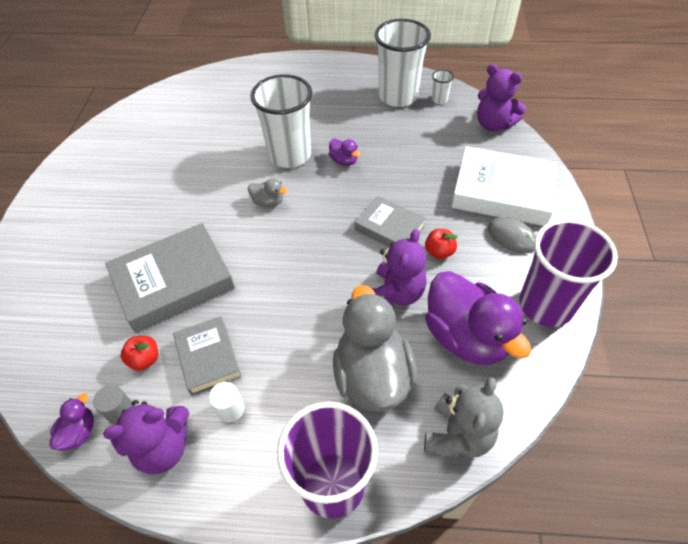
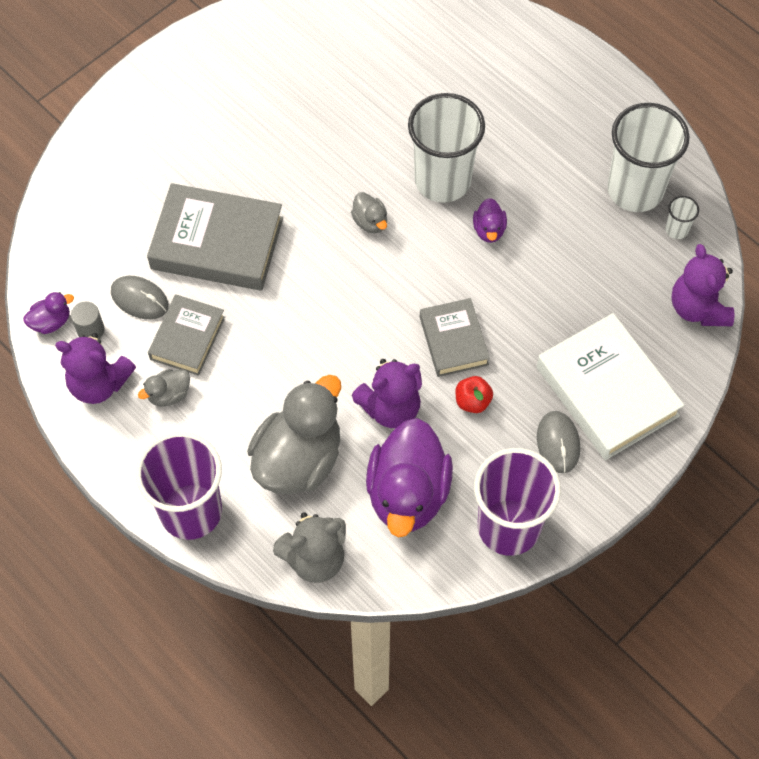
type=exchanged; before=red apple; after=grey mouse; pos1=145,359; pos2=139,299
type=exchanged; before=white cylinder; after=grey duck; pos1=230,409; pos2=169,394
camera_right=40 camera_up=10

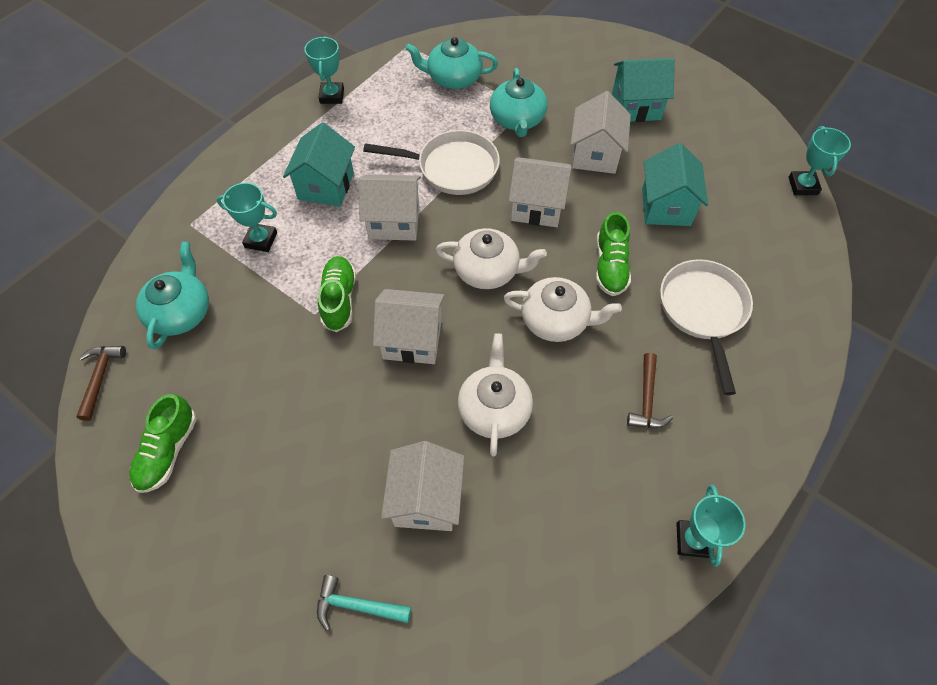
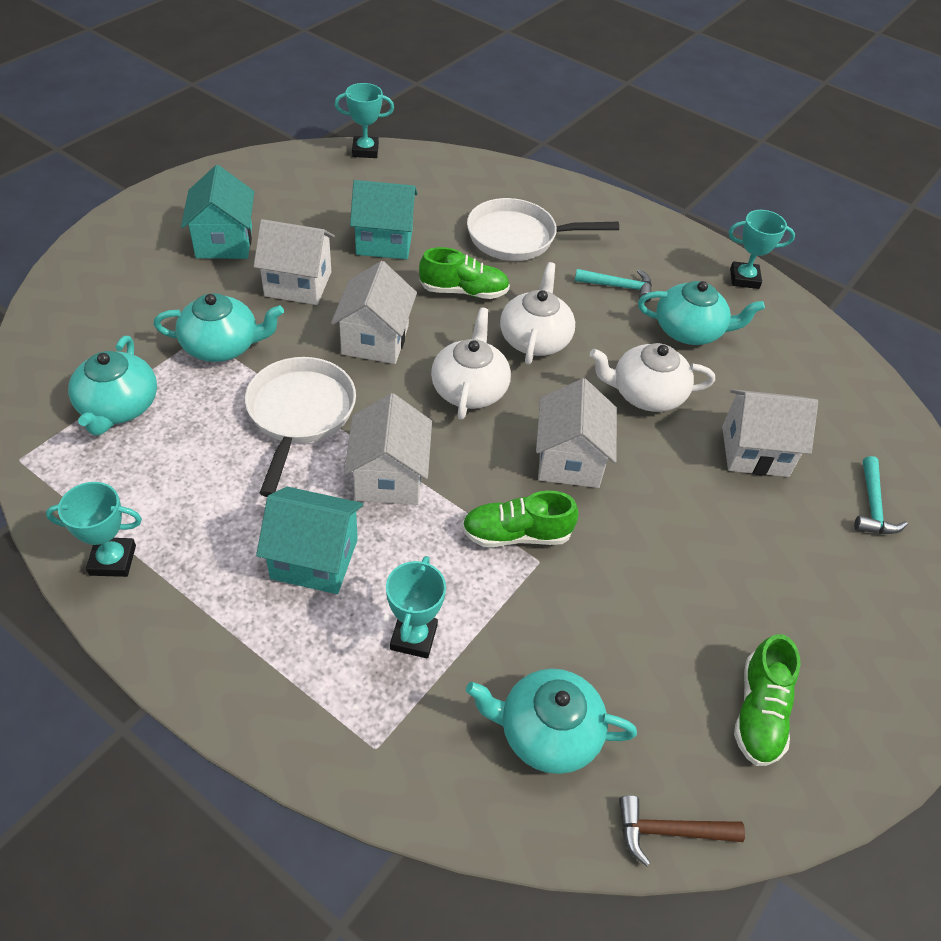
type=colour; before=brown hammer; after=turquoise hammer; pos1=646,399; pos2=618,287
type=appeared; after=turquoise teapot; pos2=689,331
type=spun; before=green shoe; pos1=168,451; pos2=759,712; turn=90
camera_right=-95 camera_up=-10

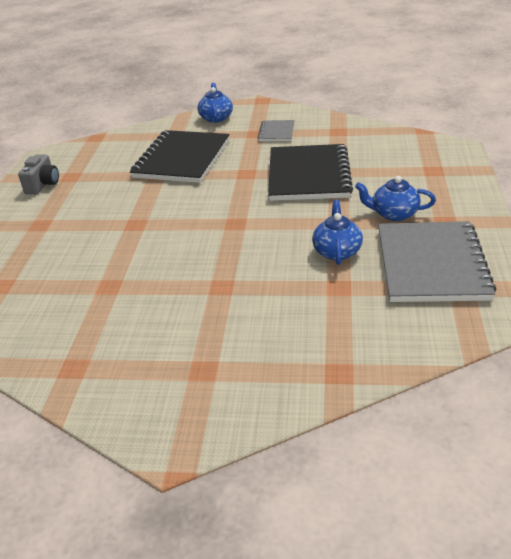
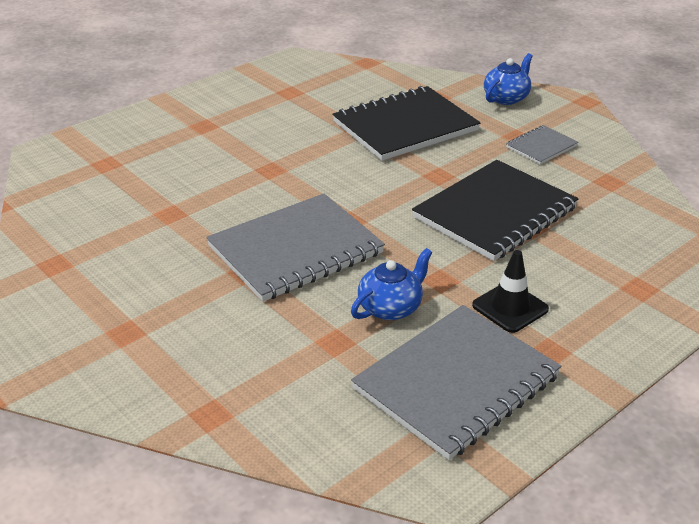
type=appeared; after=grey notebook; pos2=295,250
type=exchanged; before=blue teapot; after=black traffic cone; pos1=394,214; pos2=510,307
type=missing; before=grey camera; pos1=43,185
camera_right=40 camera_up=0

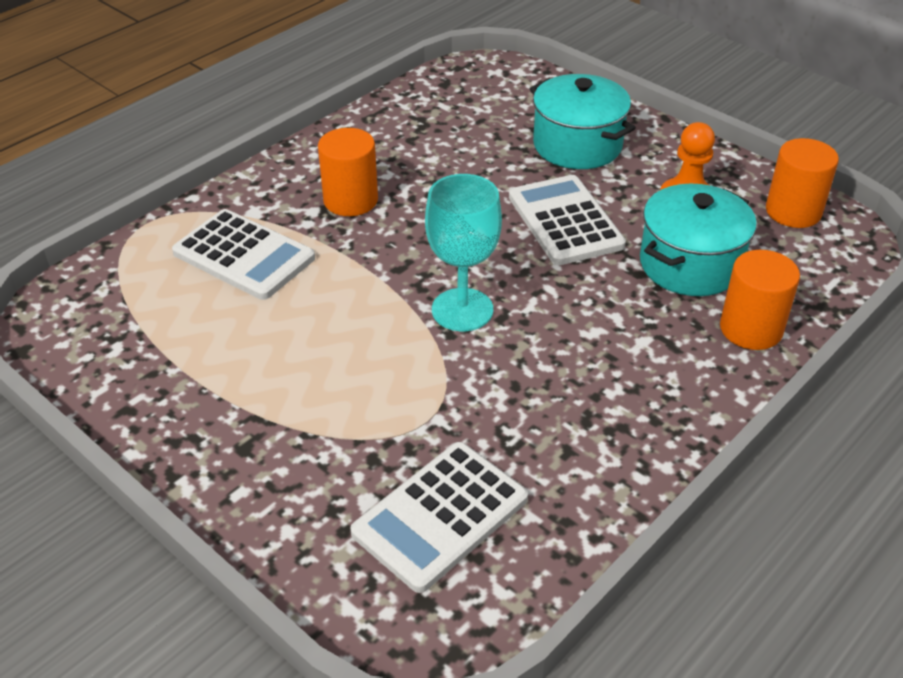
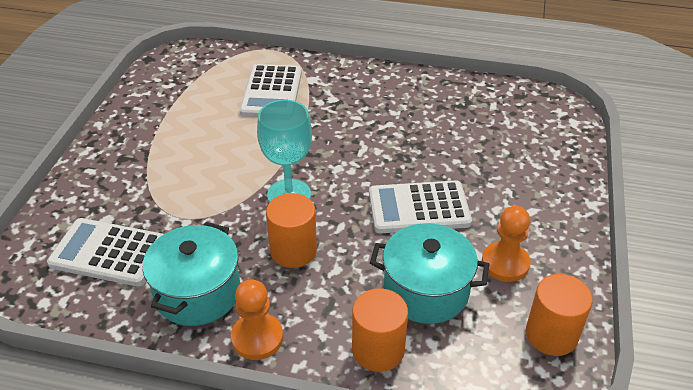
type=relocated; before=turquoise pot; pos1=577,145; pos2=197,292
type=appeared; after=orange pawn; pos2=257,338
type=relocated; before=orange cylinder; pos1=350,200; pos2=293,250
type=spun; before=white calculator; pos1=565,221; pos2=419,208; turn=-135
camera_right=60 camera_up=0

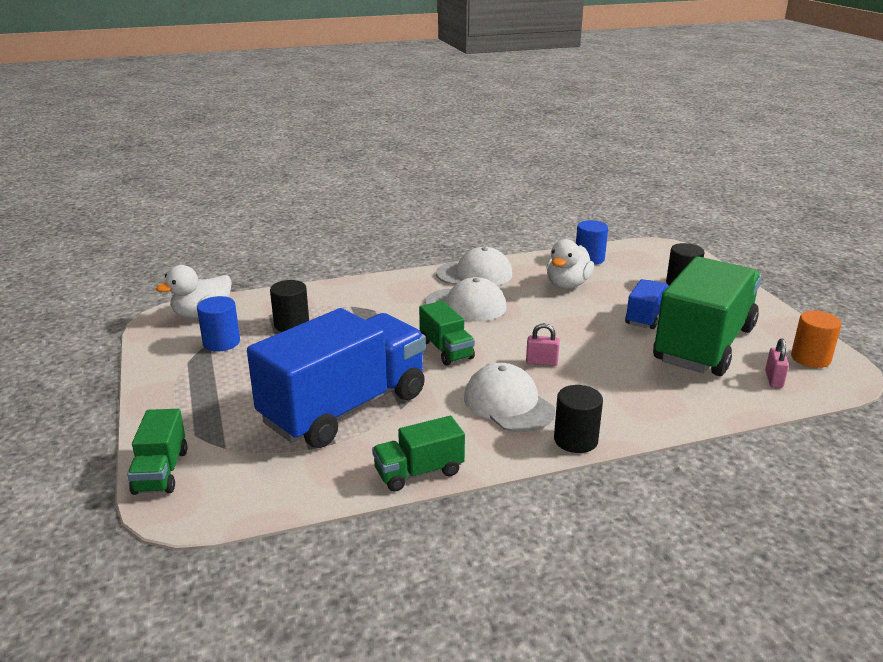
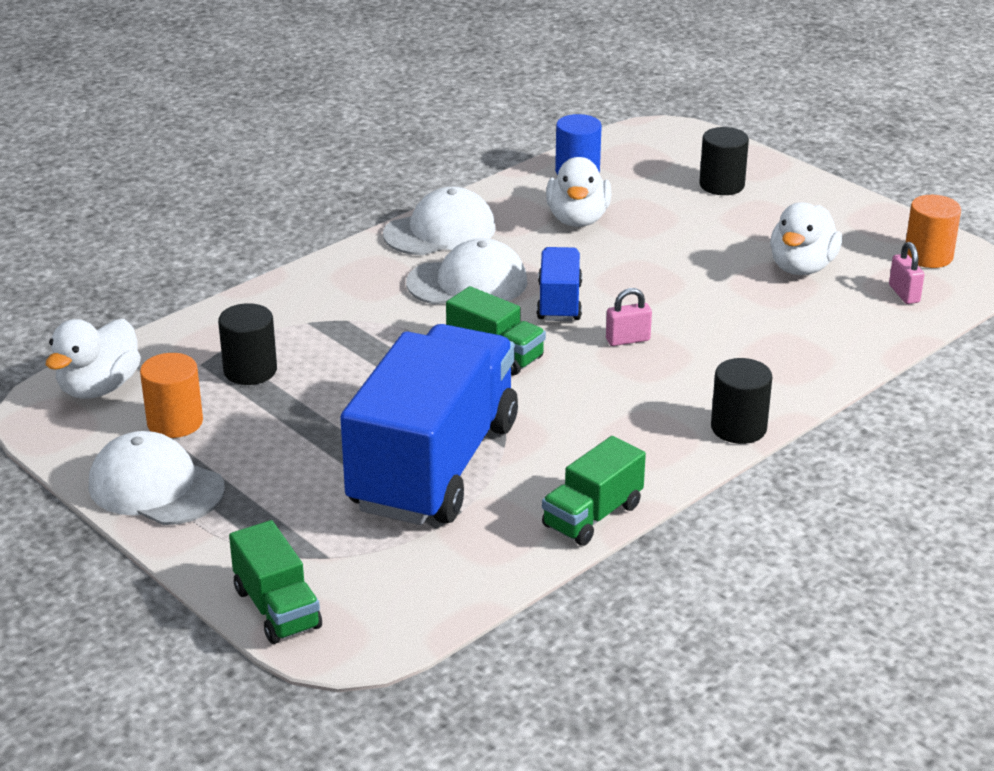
type=relocated; before=white cap; pos1=508,404; pos2=156,487
type=colour; before=blue cylinder; after=orange cylinder; pos1=221,342; pos2=175,422
type=relocated; before=blue truck; pos1=646,317; pos2=559,302
type=exchanged; before=green truck; after=white duck; pos1=704,344; pos2=801,267
camera_right=-25 camera_up=5

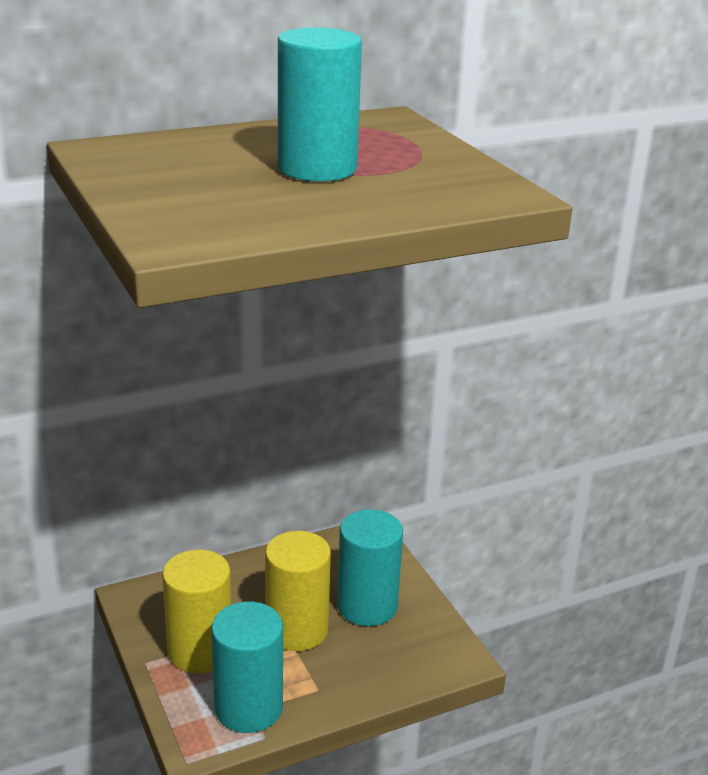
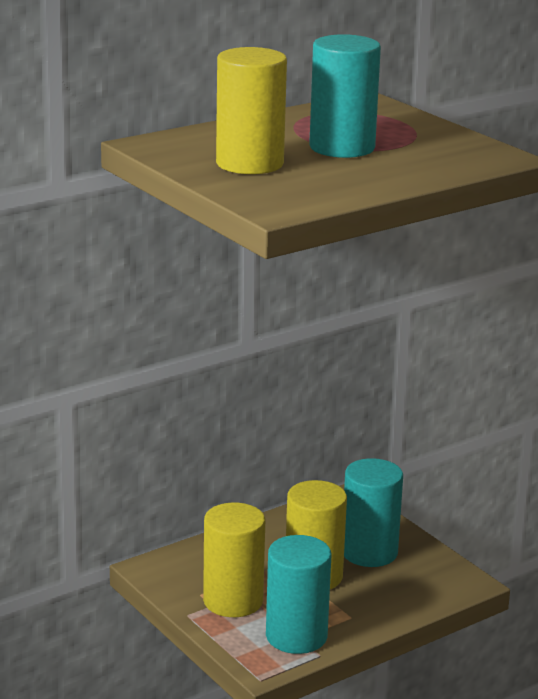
type=appeared; after=yellow cylinder; pos2=249,164
camera_right=-10 camera_up=-5

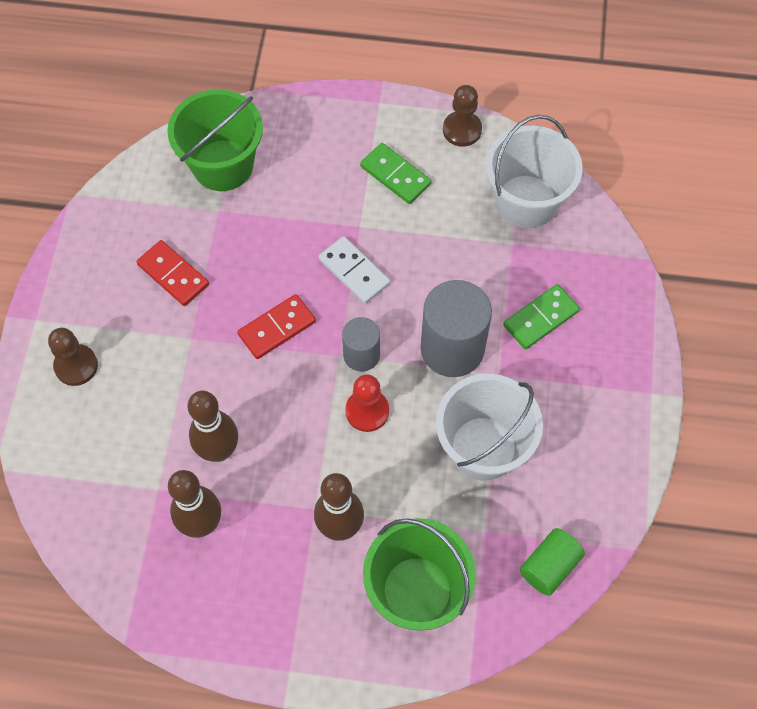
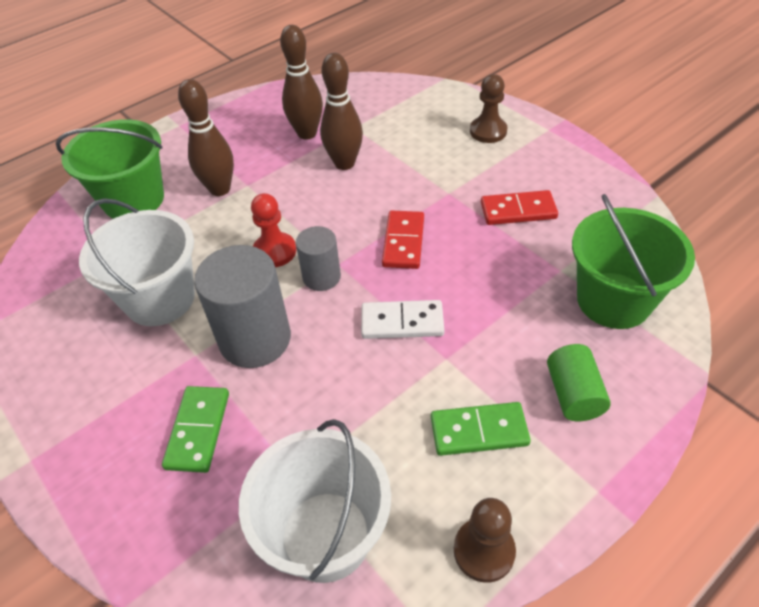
type=relocated; before=green cylinder; pos1=549,566; pos2=573,394
camera_right=135 camera_up=-15

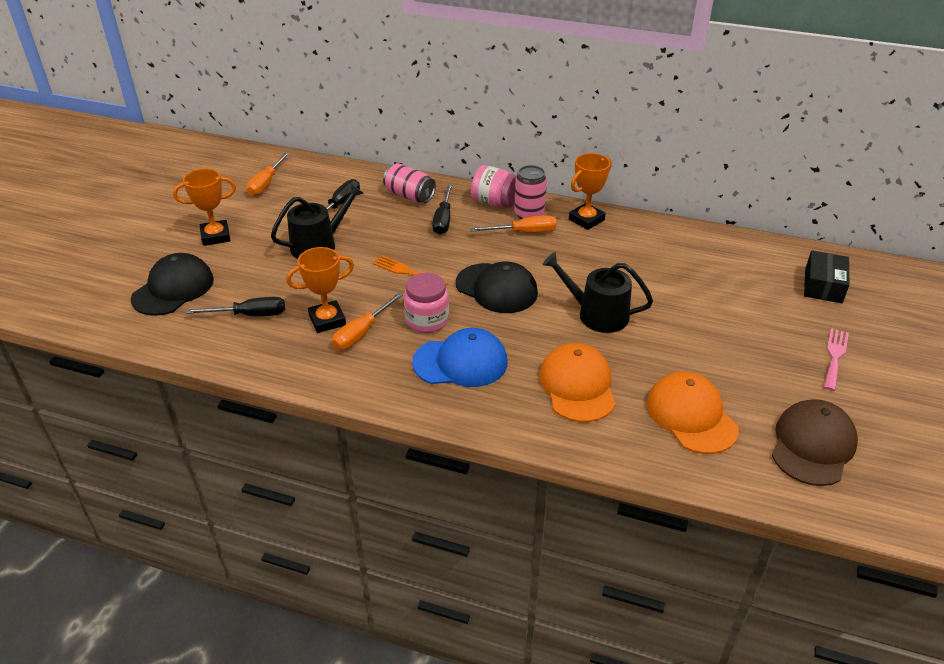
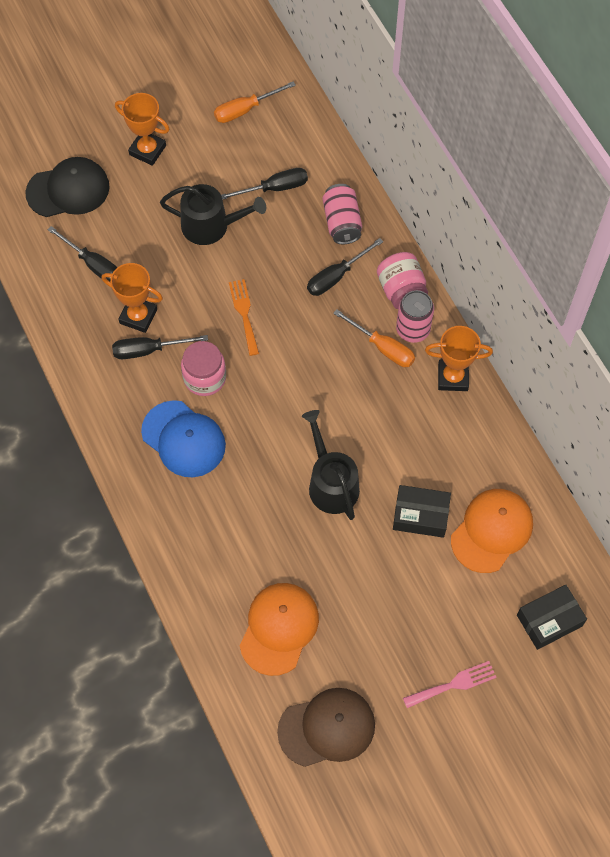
type=colour; before=orange screwdriver; after=black screwdriver; pos1=362,333; pos2=148,350
type=appeared; after=black box; pos2=420,515
type=relocated; before=orange cap; pos1=577,386; pos2=492,531
type=missing; before=black cap; pos1=496,288
camera_right=45 camera_up=25

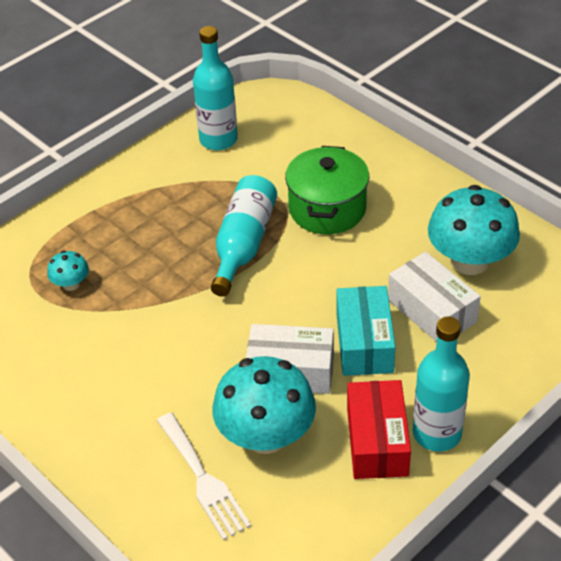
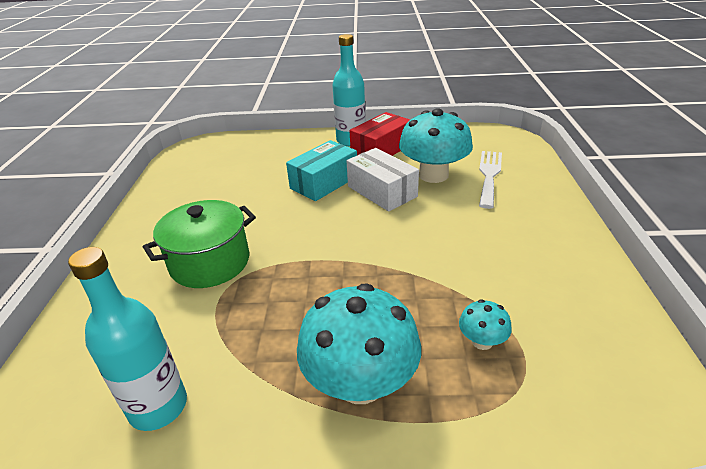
type=relocated; before=turquoise mushroom; pos1=470,261; pos2=360,382
type=missing; before=turquoise bottle; pos1=243,244
type=missing; before=white box; pos1=432,311
camera_right=-135 camera_up=-10

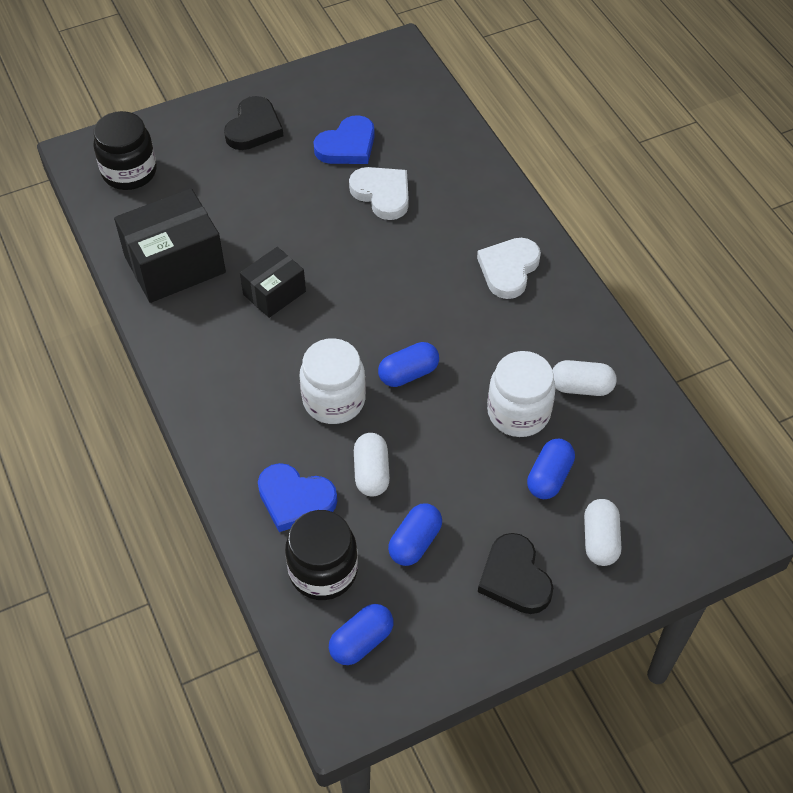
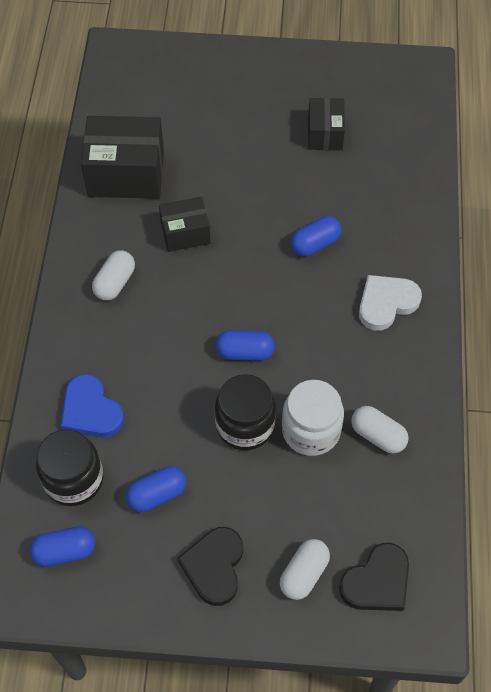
type=relocated; before=white capsule; pos1=371,473; pos2=115,282
type=relocated; before=black jar; pos1=129,172; pos2=245,425
type=relocated; before=blue capsule; pos1=549,477; pos2=315,244
type=exchanged; before=blue heart; after=black box; pos1=347,146; pos2=325,134
type=relocated; before=black heart; pos1=254,128; pos2=377,582
type=missing; before=white jar; pos1=334,400
type=missing; before=white heart; pos1=382,194
camera_right=30 camera_up=5

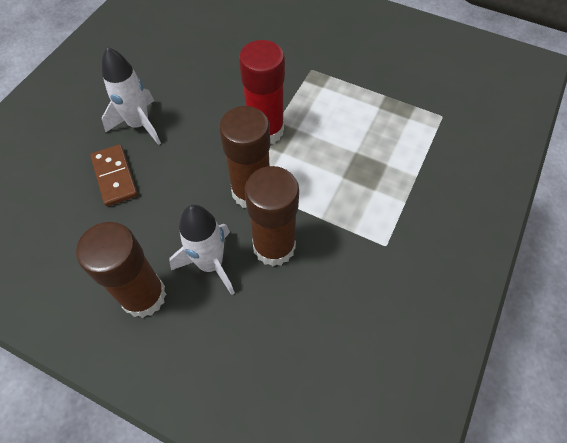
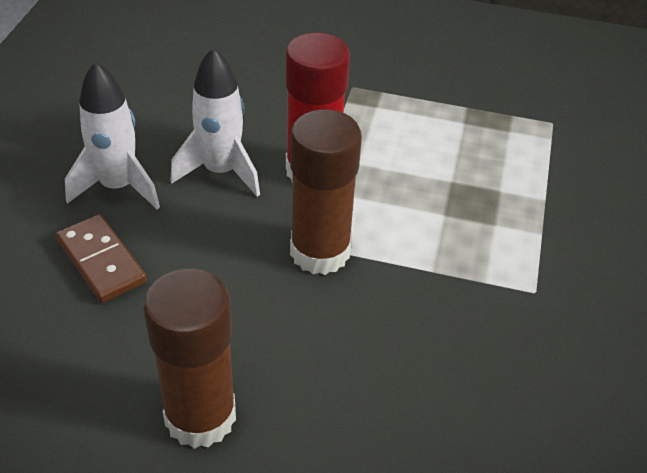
type=relocated; before=white rocket; pos1=211,264; pos2=221,171
type=missing; before=brown glue stick; pos1=274,247
camera_right=-15 camera_up=-15

